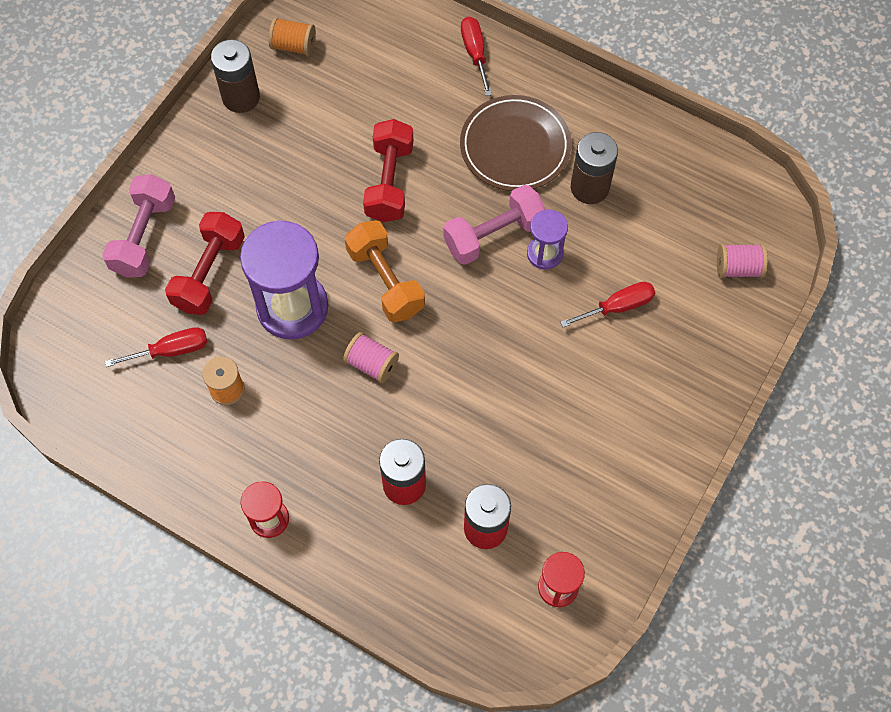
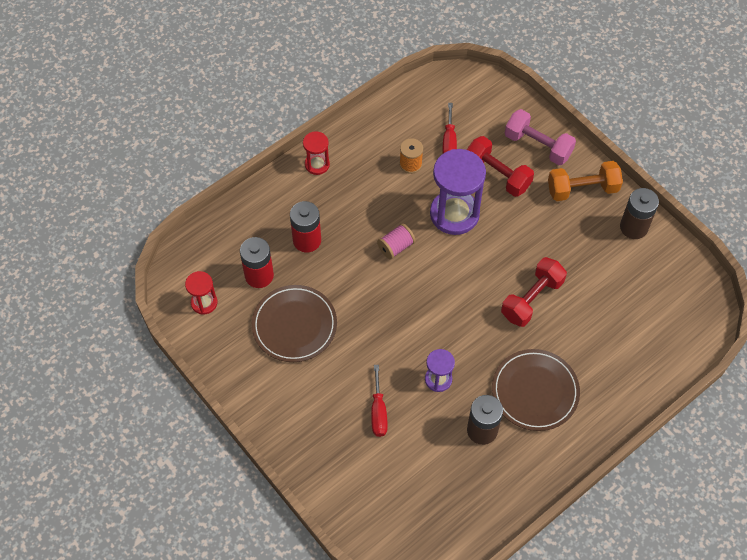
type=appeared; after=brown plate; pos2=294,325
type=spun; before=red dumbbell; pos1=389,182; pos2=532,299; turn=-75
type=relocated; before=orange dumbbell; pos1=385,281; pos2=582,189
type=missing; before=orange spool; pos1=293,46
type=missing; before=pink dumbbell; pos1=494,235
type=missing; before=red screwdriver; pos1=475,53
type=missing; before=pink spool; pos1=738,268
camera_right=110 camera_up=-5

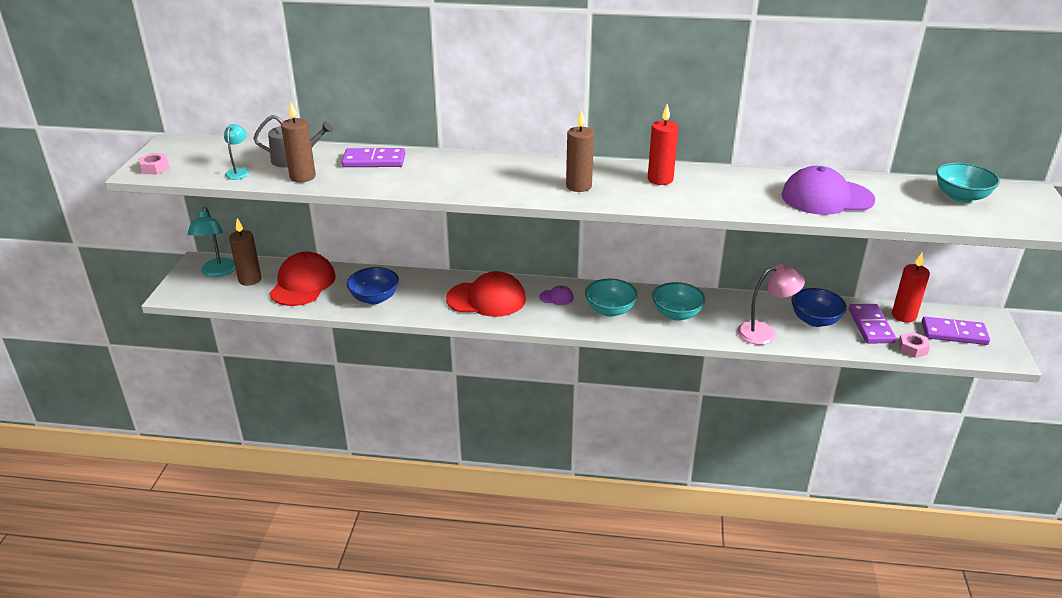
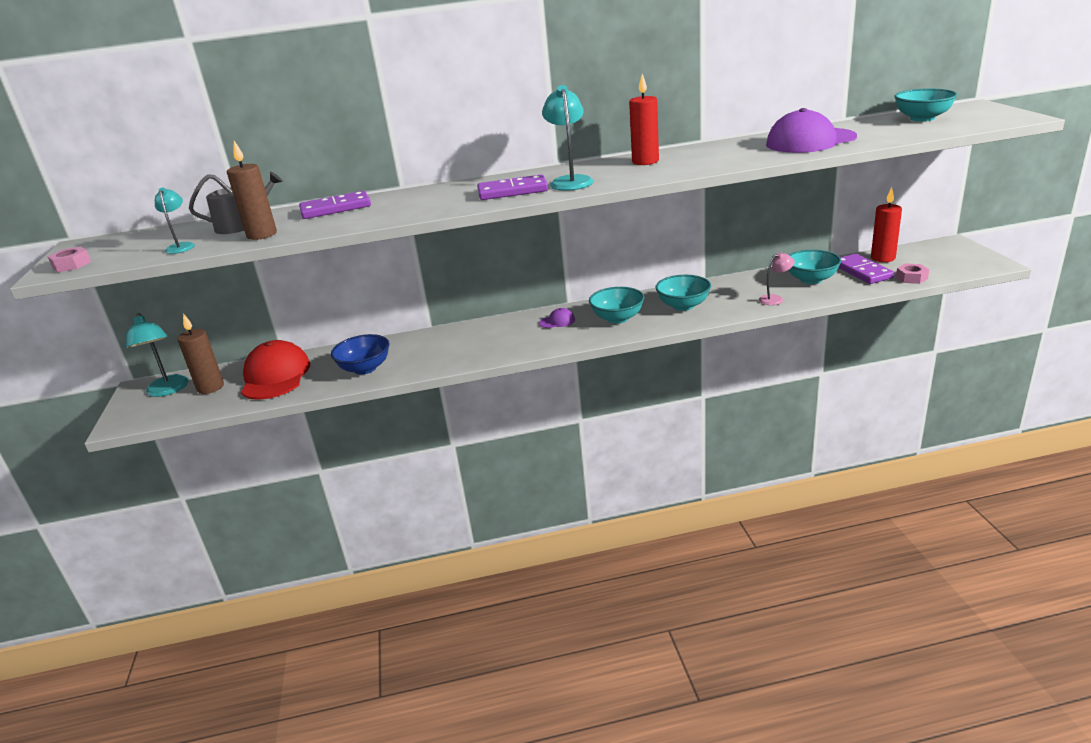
type=relocated; before=purple domino; pos1=954,333; pos2=512,191
type=exchanged; before=brown candle; after=turquoise lamp; pos1=578,186; pos2=570,181
type=size; before=pink lamp; pos1=765,333; pos2=775,299; scale=0.6
type=colour; before=blue bowl; after=turquoise bowl; pos1=815,320; pos2=811,279
type=missing; before=red cap; pos1=486,299
camera_right=-15 camera_up=-5

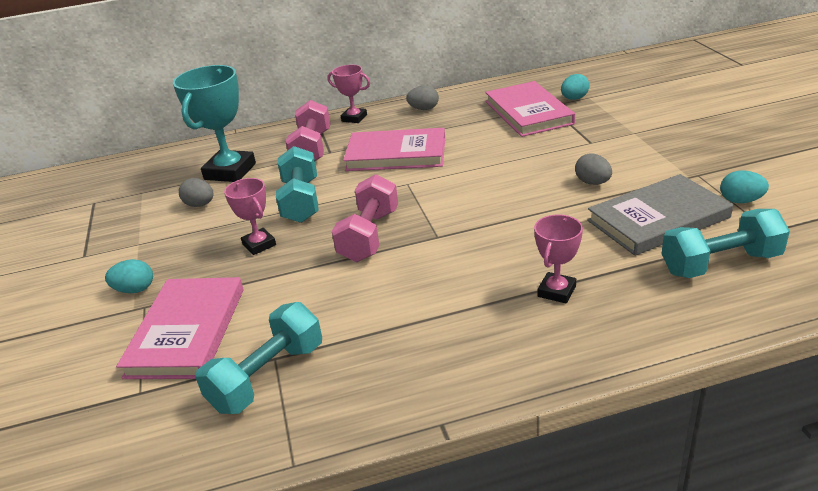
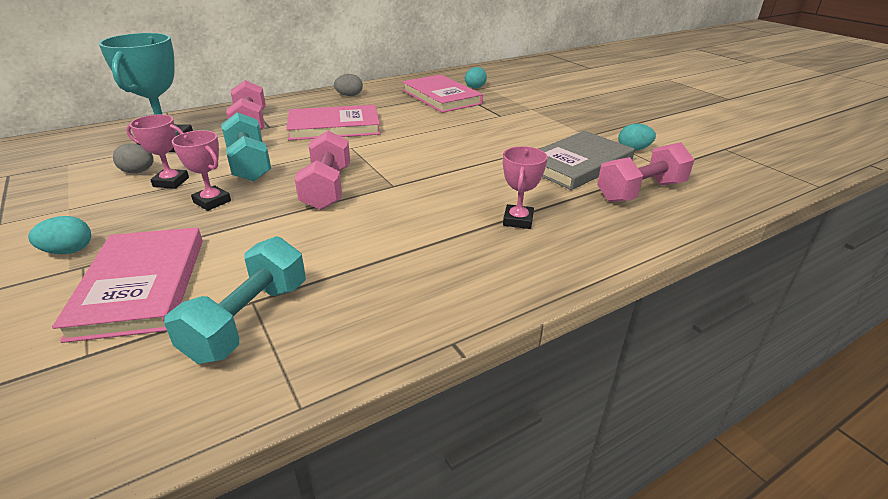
type=relocated; before=pink trophy; pos1=354,118; pos2=171,182
type=colour; before=turquoise dumbbell; after=pink dumbbell; pos1=720,264; pos2=640,192
type=missing; before=grey egg; pos1=592,183
camera_right=-20 camera_up=0

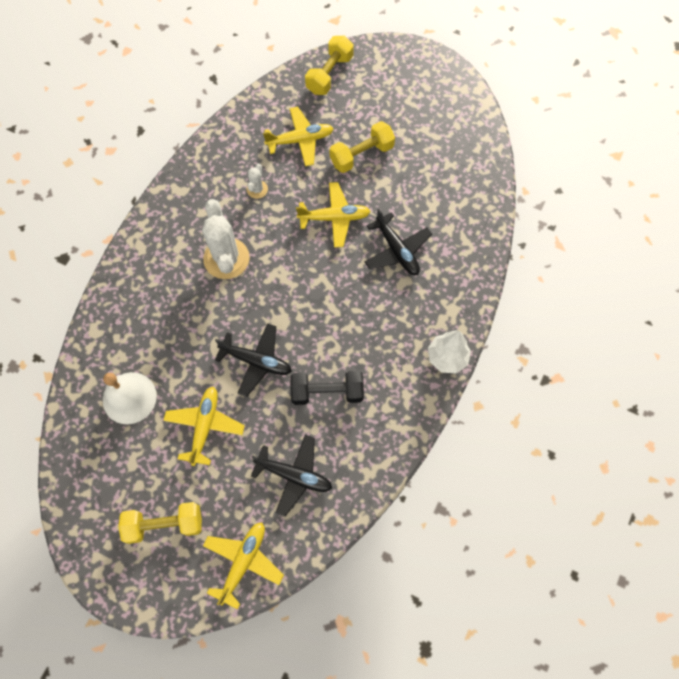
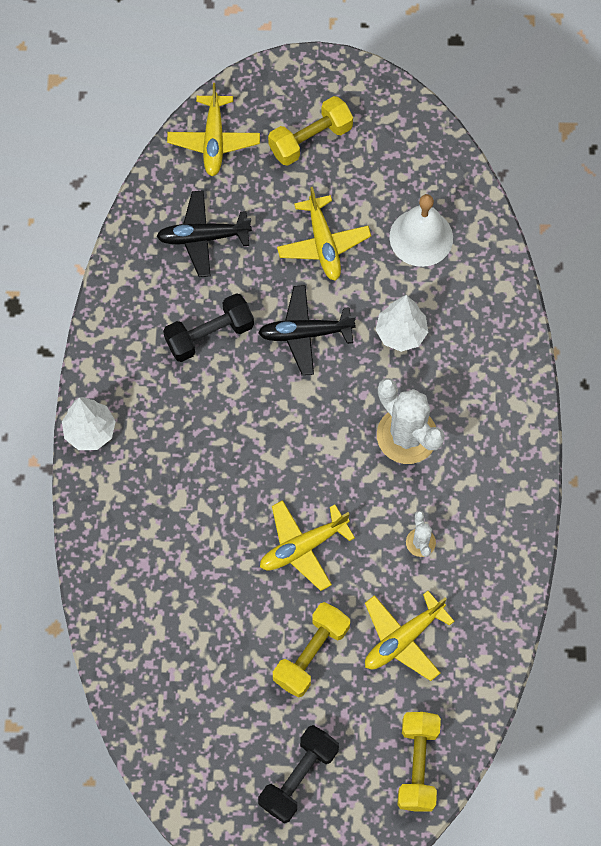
type=appeared; after=black dumbbell; pos2=298,777
type=appeared; after=white tree; pos2=401,333
type=missing; before=black plane; pos1=397,250
camera_right=155 camera_up=0

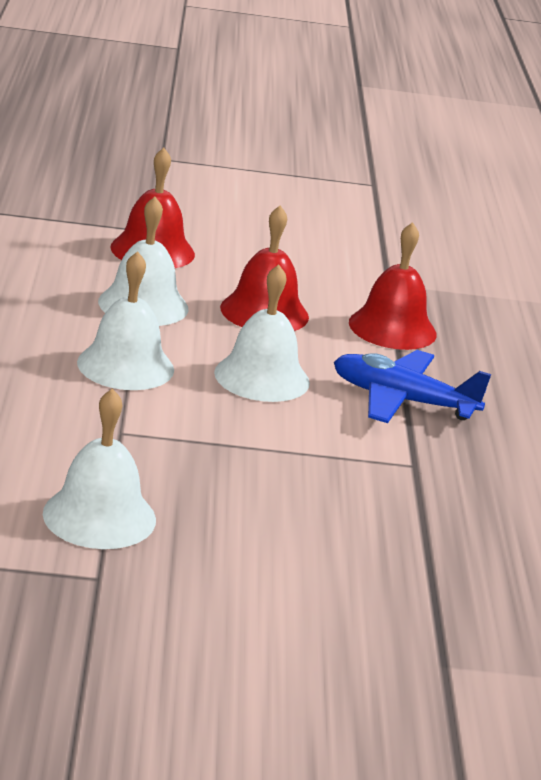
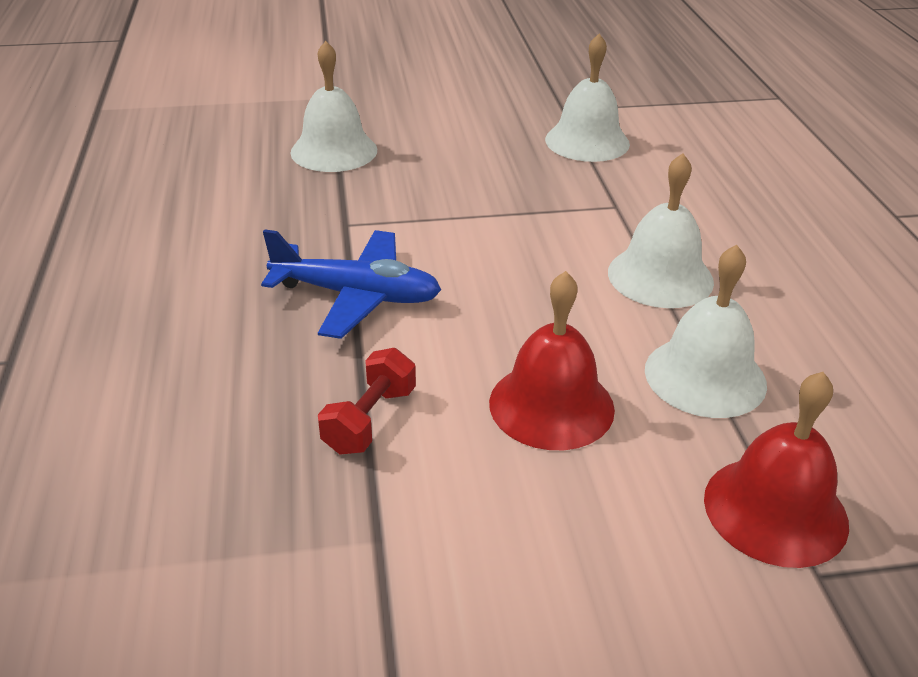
type=relocated; before=white bell; pos1=262,377; pos2=334,151
type=exchanged; before=red bell; after=red dumbbell; pos1=392,328; pos2=369,420
camera_right=175 camera_up=10

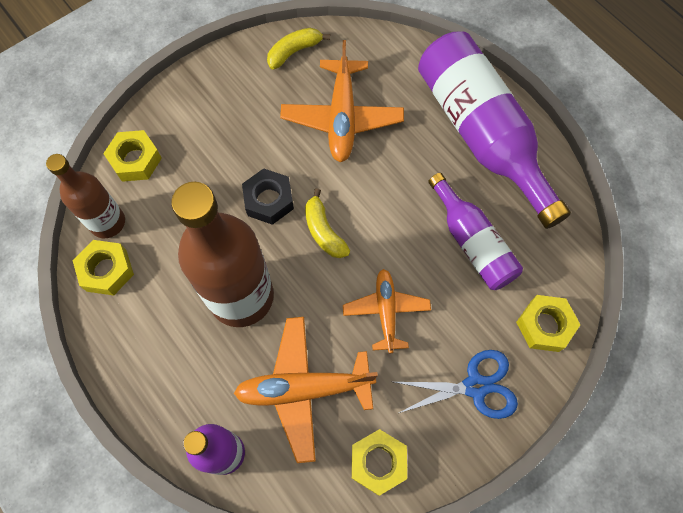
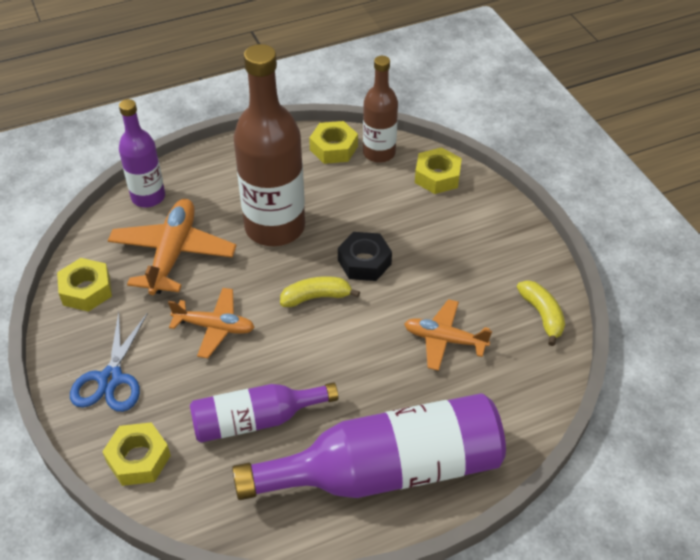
type=size; before=orange plane; pos1=342,118; pos2=444,340; scale=0.64
camera_right=105 camera_up=-20

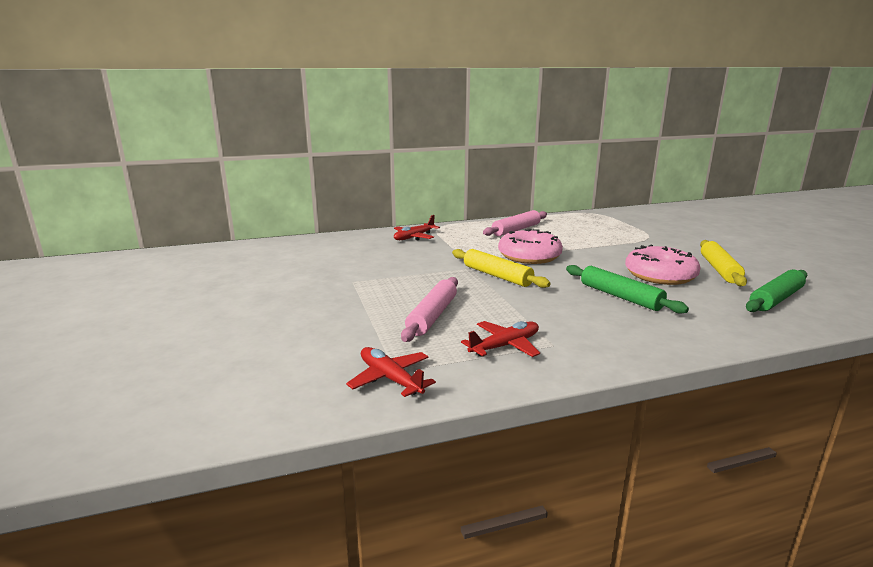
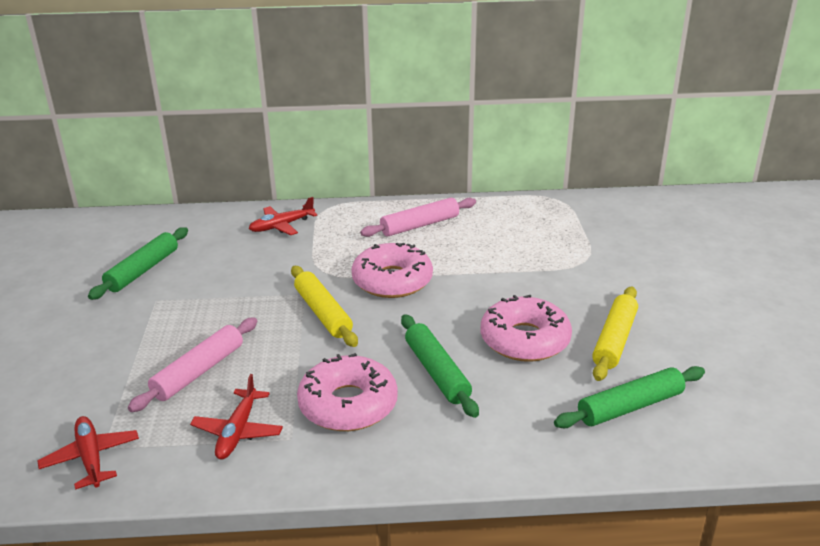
type=appeared; after=green rolling pin; pos2=143,270
type=spun; before=red plane; pos1=505,346; pos2=238,431; turn=120
type=appeared; after=pink donut; pos2=348,404
camera_right=15 camera_up=10

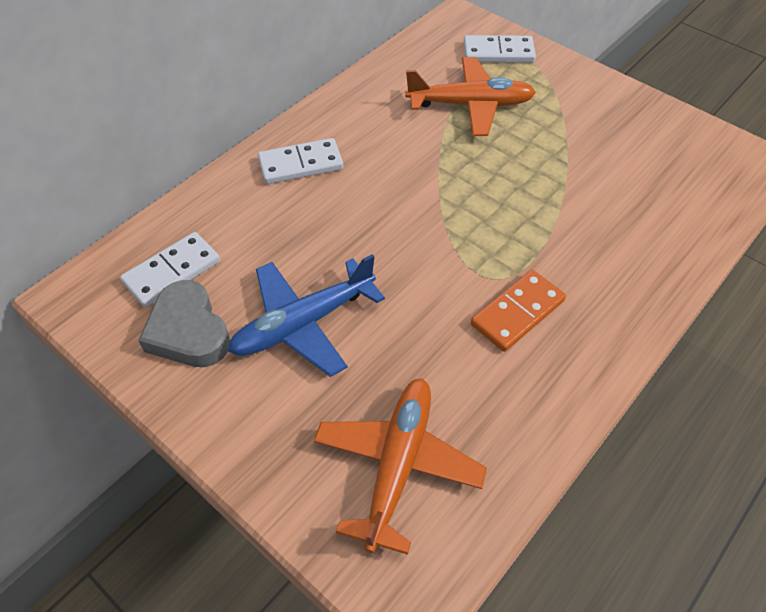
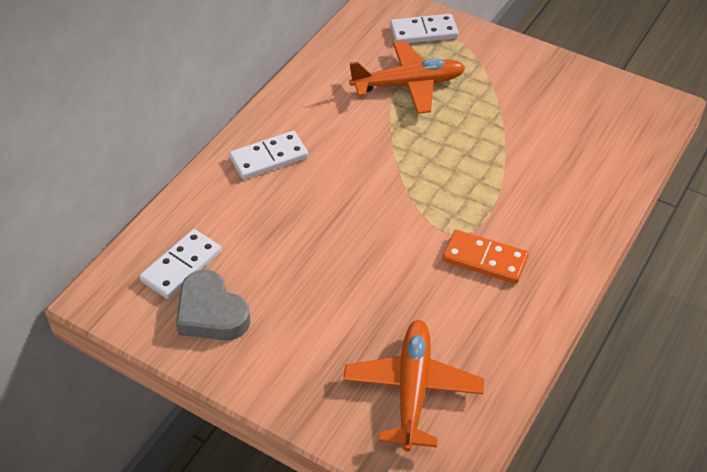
type=spun; before=orange domino; pos1=517,313; pos2=484,259; turn=75
type=missing; before=blue plane; pos1=303,324
camera_right=-10 camera_up=-5

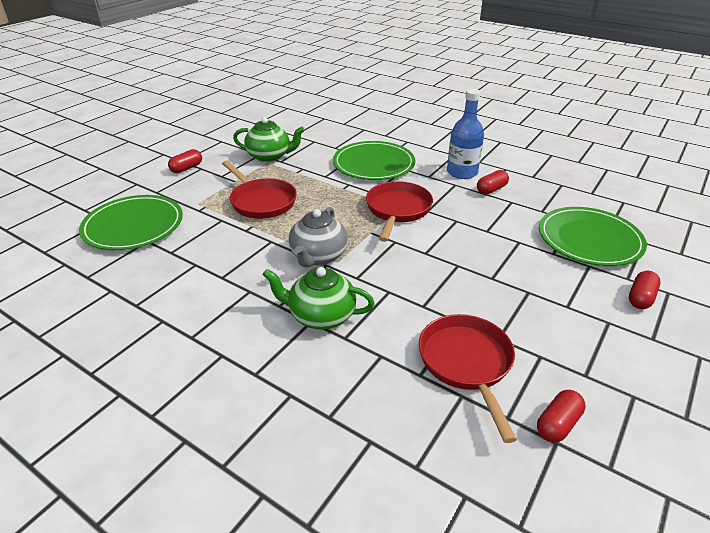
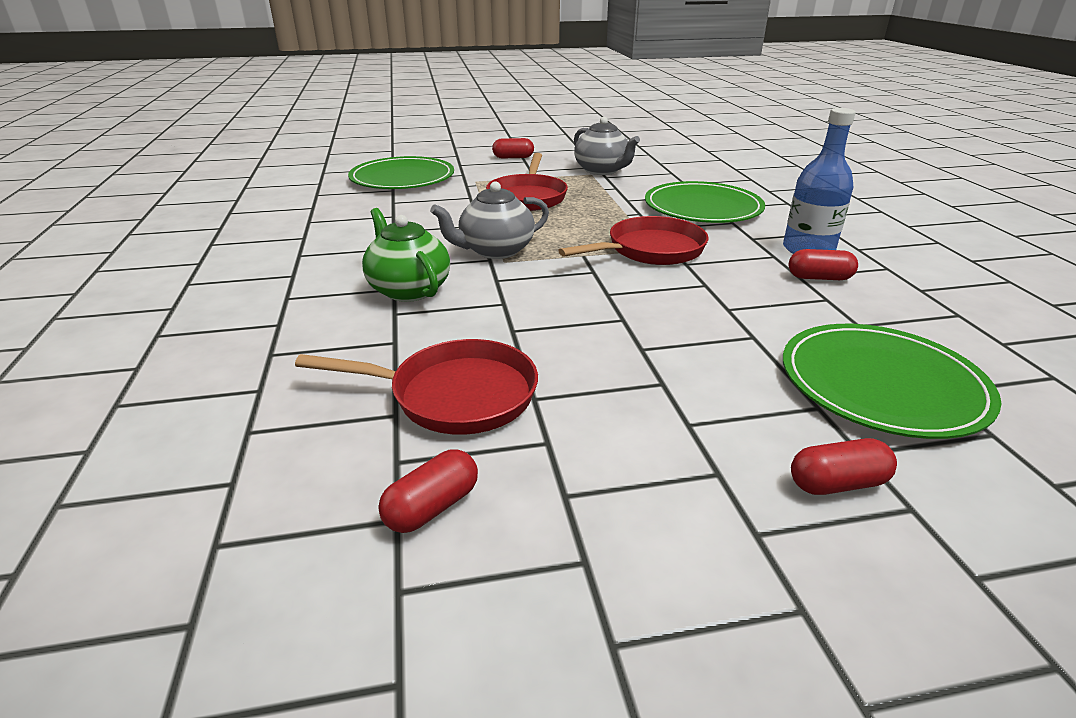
type=spun; before=red pan; pos1=466,363; pos2=455,395; turn=60
type=spun; before=red capsule; pos1=557,424; pos2=432,507; turn=-45
type=colour; before=green teapot; after=grey teapot; pos1=270,156; pos2=602,170
camera_right=45 camera_up=-5

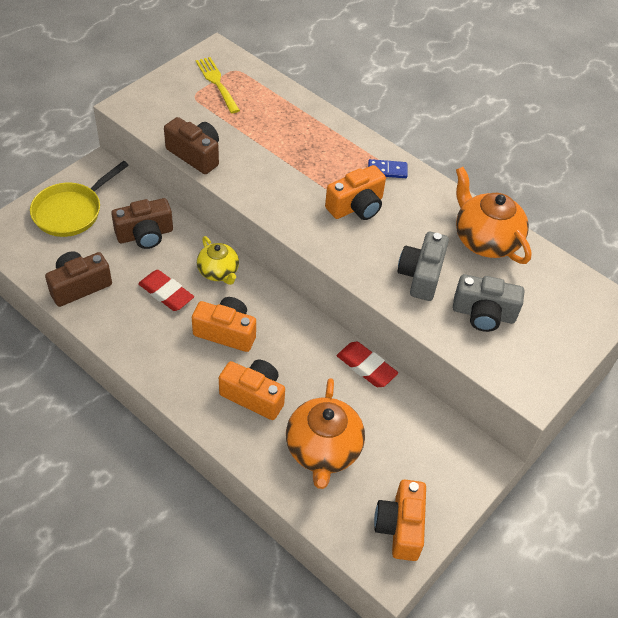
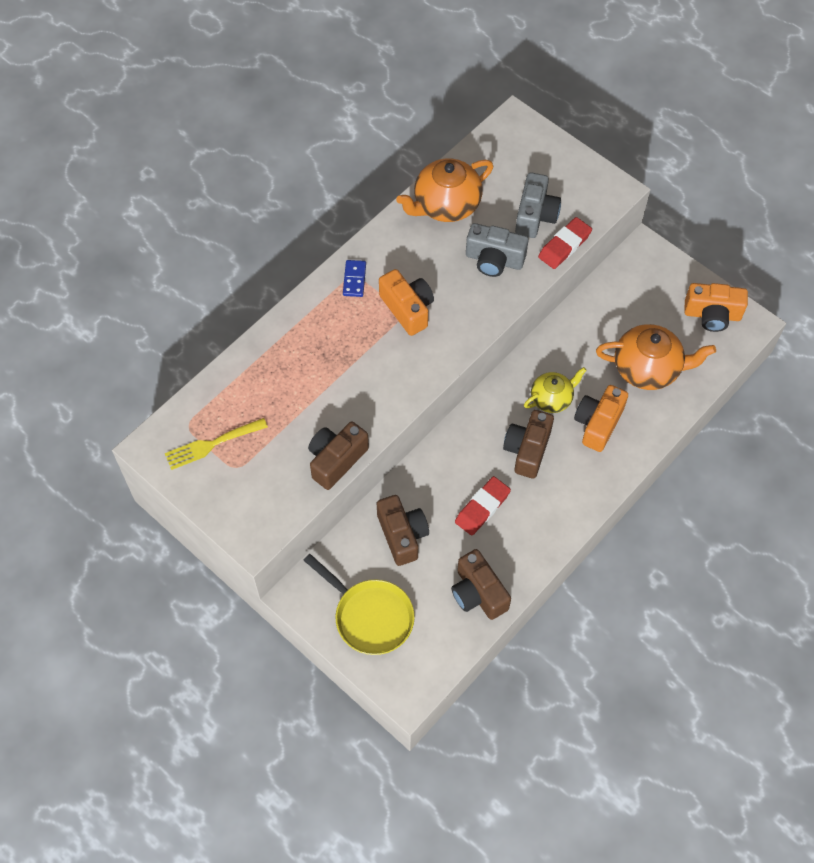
type=colour; before=orange camera; after=brown camera; pos1=226,332; pos2=527,450
type=relocated; before=yellow teapot; pos1=218,272; pos2=552,398
type=relocated; before=red eraser; pos1=366,367; pos2=564,246
camera_right=-85 camera_up=10

